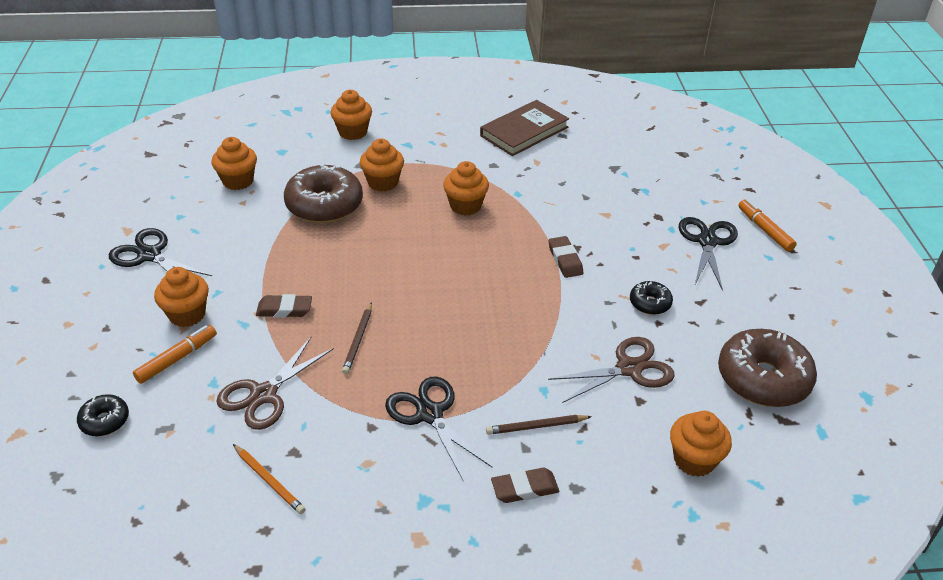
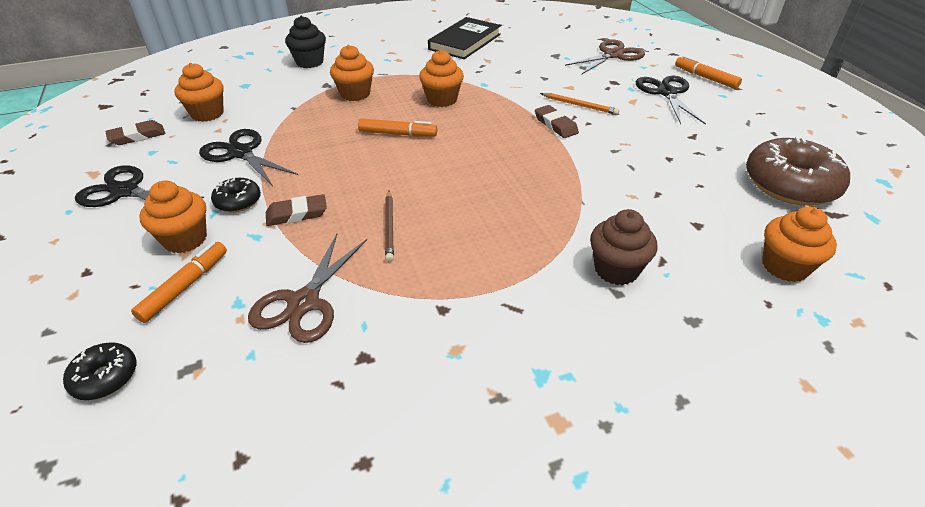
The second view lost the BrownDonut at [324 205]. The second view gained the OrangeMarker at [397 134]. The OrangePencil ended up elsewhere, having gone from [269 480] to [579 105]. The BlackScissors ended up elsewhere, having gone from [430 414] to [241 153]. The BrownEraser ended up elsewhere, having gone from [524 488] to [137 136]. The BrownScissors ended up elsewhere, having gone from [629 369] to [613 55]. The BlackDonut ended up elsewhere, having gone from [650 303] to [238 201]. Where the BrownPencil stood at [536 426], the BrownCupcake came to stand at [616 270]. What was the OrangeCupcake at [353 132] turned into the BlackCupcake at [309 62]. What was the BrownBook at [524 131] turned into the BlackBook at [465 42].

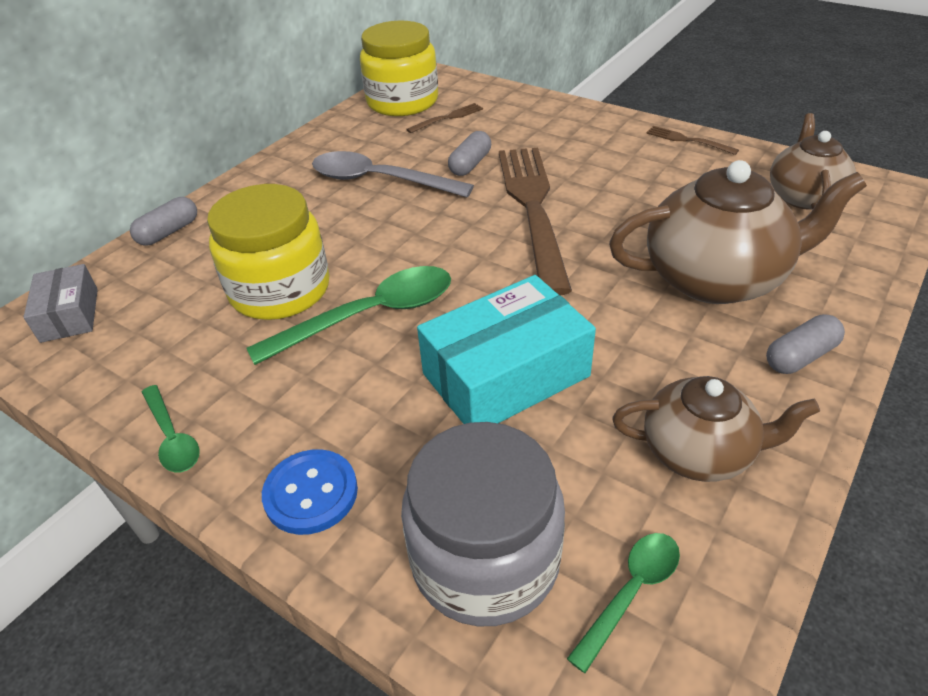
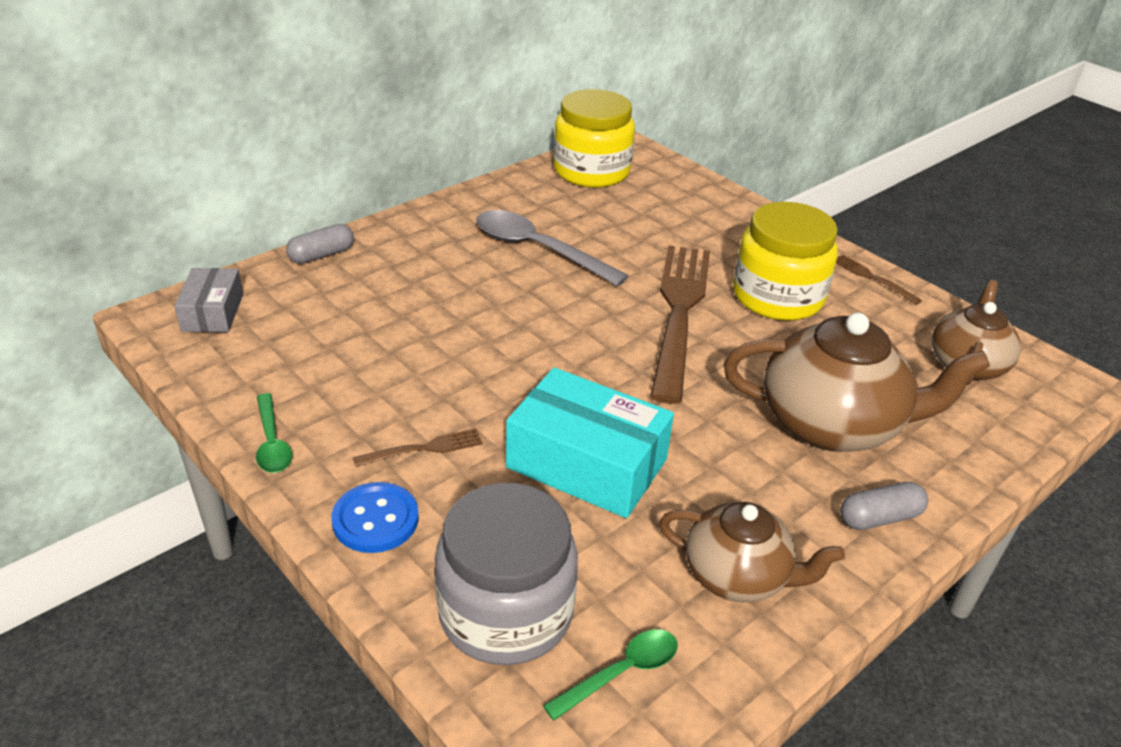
The second view lost the GreenSpoon at [370 315]. The second view lost the GreyCapsule at [470 164]. The YellowJar ended up elsewhere, having gone from [280 290] to [777 297]. The BrownFork ended up elsewhere, having gone from [447 118] to [423 449]. The TurquoiseBox at [505 375] ended up facing another way, 45 degrees clockwise from before.

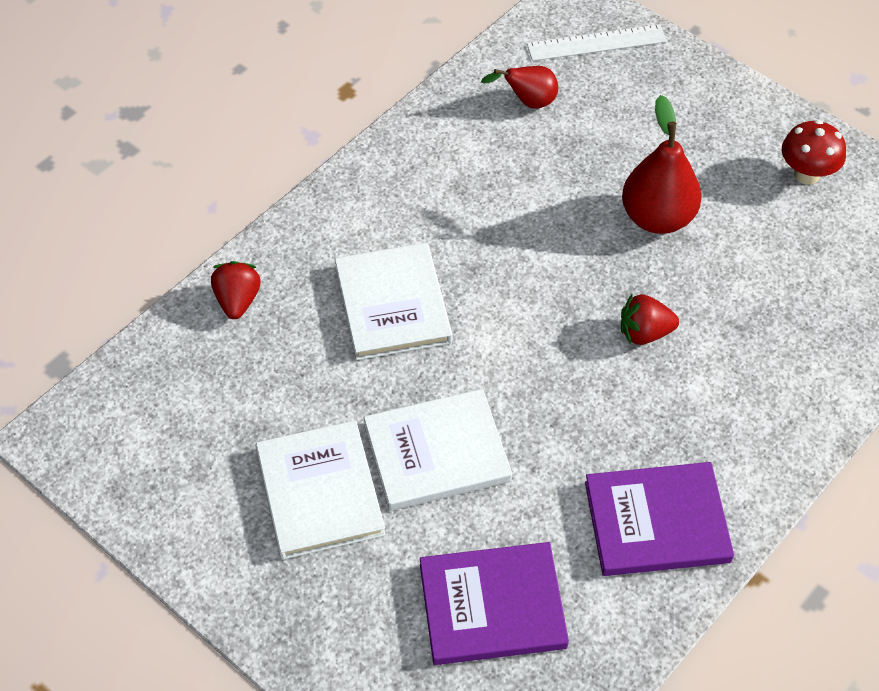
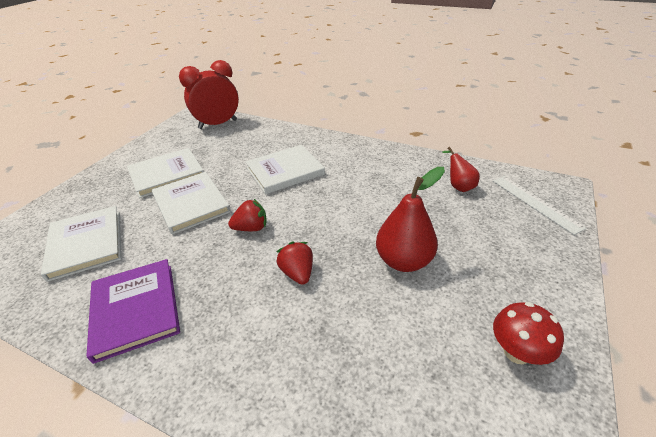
The second view gained the RedClock at [218 124]. The RedStrawberry ended up elsewhere, having gone from [237 300] to [251 228]. What was the PurpleBook at [492 606] turned into the WhiteBook at [86 244].

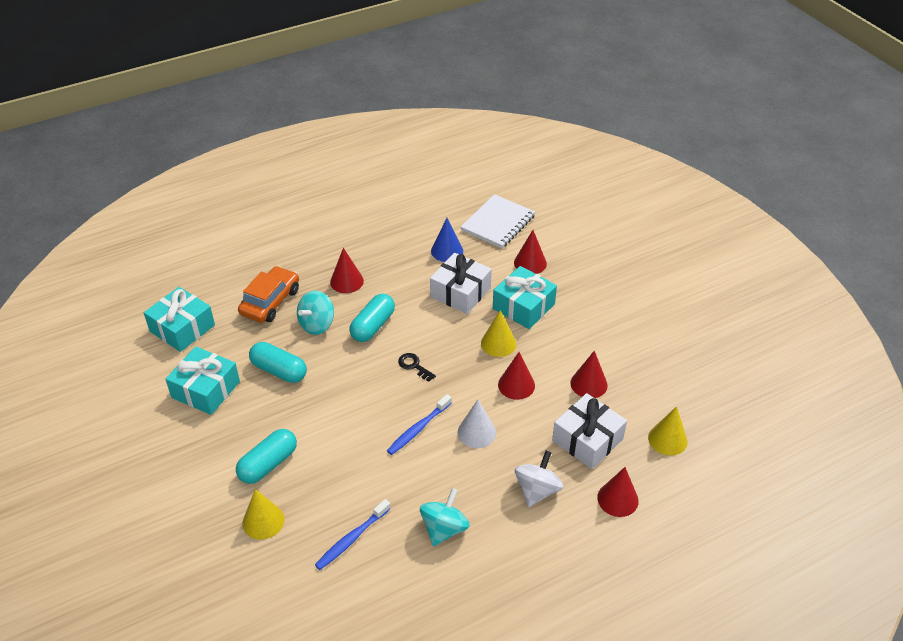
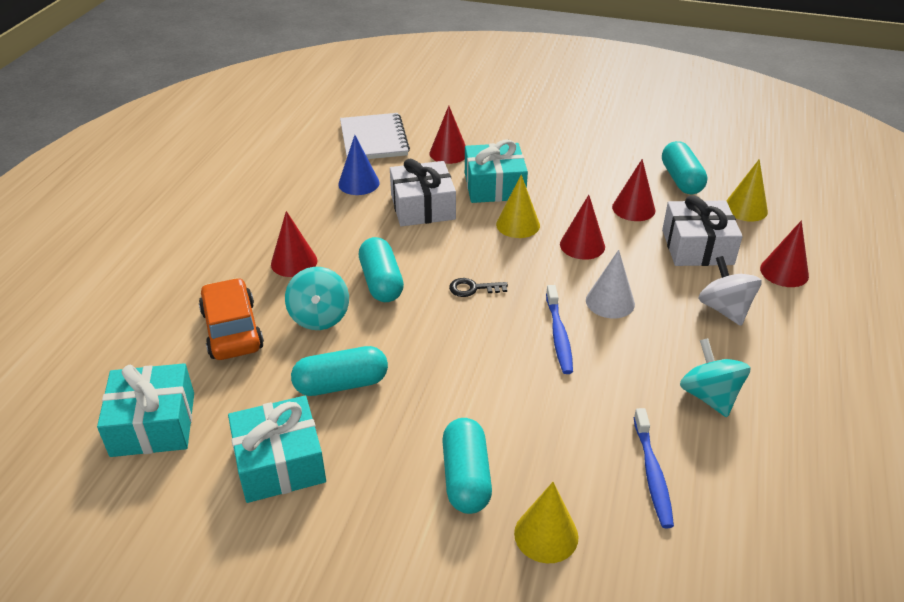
The second view gained the TurquoiseCapsule at [681 180].

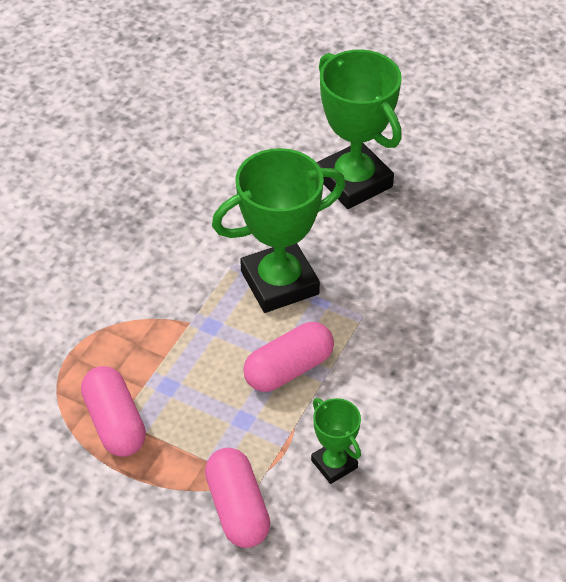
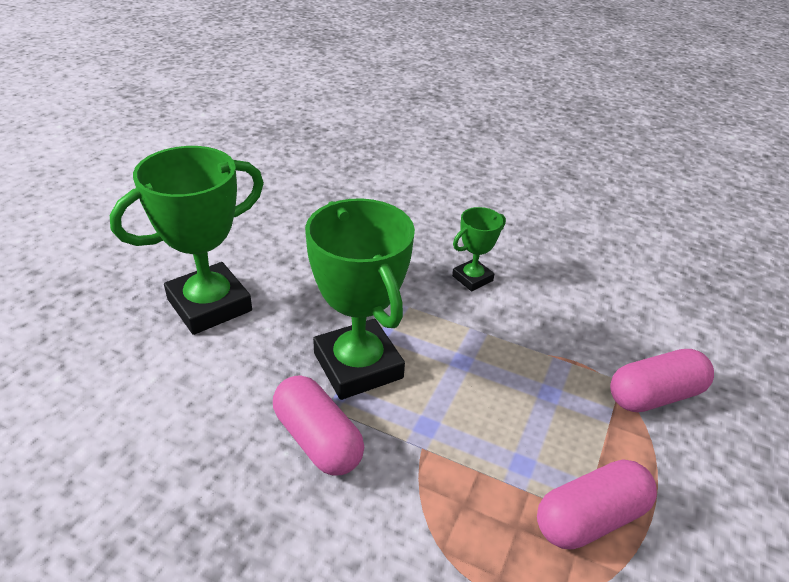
The PinkCapsule ended up elsewhere, having gone from [289 369] to [318 439]. The GreenTrophy ended up elsewhere, having gone from [334 464] to [472 278].

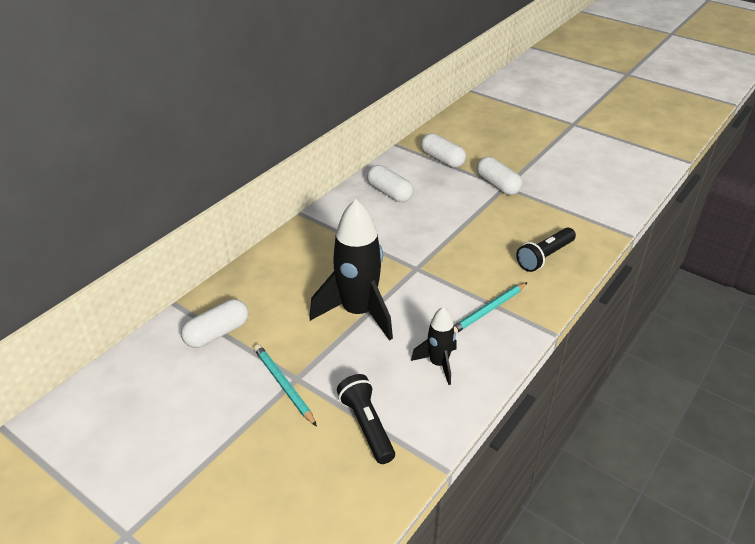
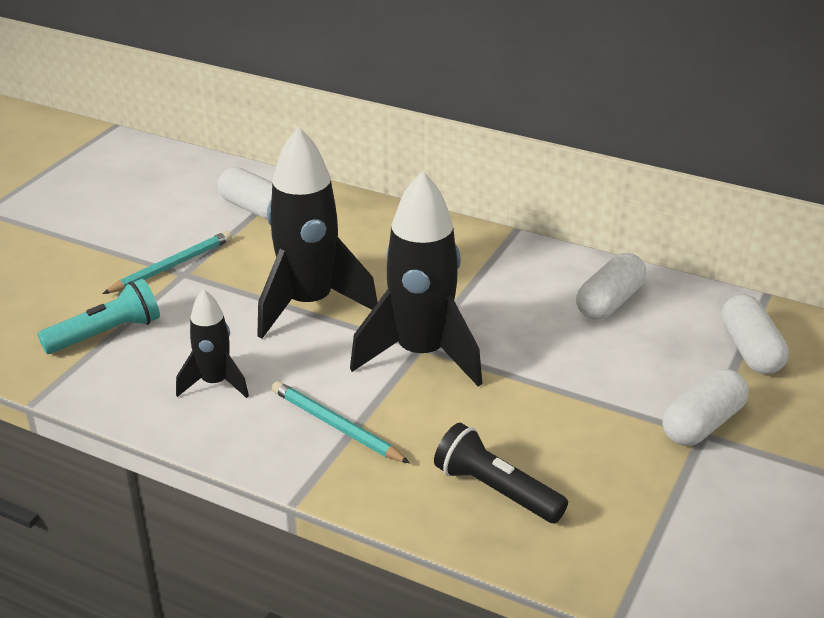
The second view gained the BlackRocket at [421 354]. What was the BlackFlashlight at [367 425] turned into the TurquoiseFlashlight at [106 334]. The WhiteCapsule at [442 159] ended up facing another way, 45 degrees counterclockwise from before.

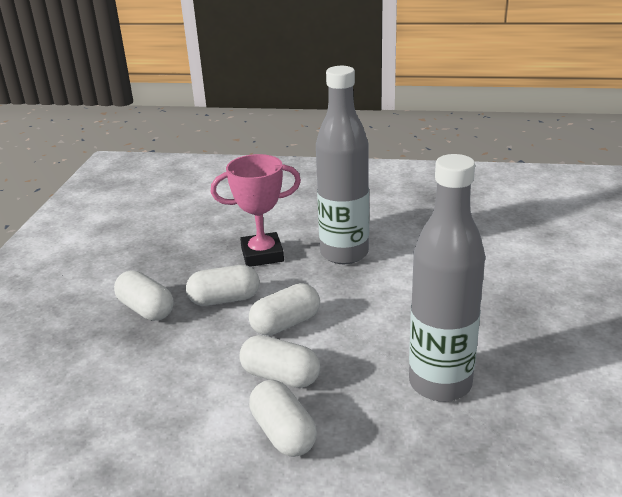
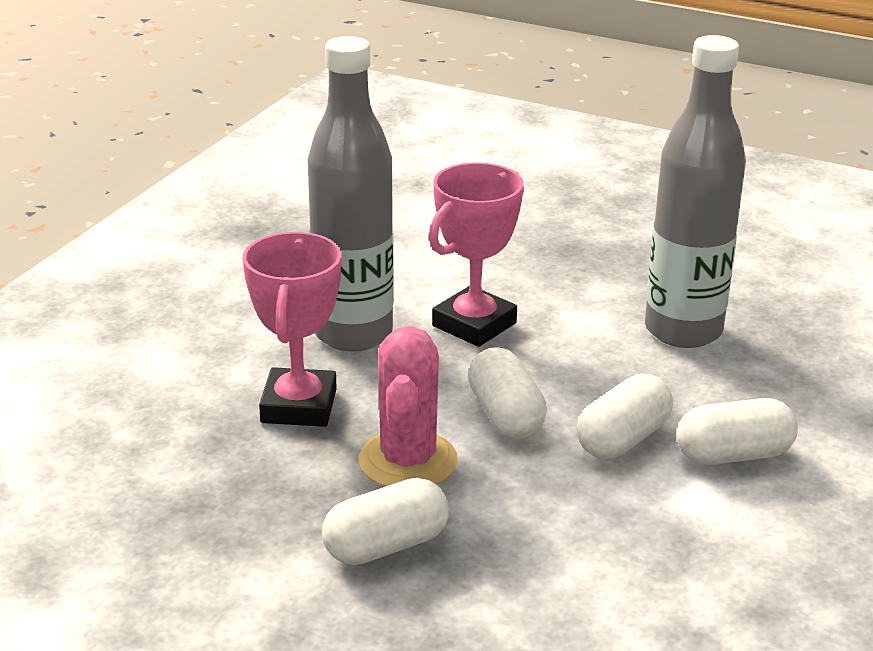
The second view gained the PinkTrophy at [474 324]. Where the WhiteCapsule stood at [224 299], the PinkCactus came to stand at [408 461].

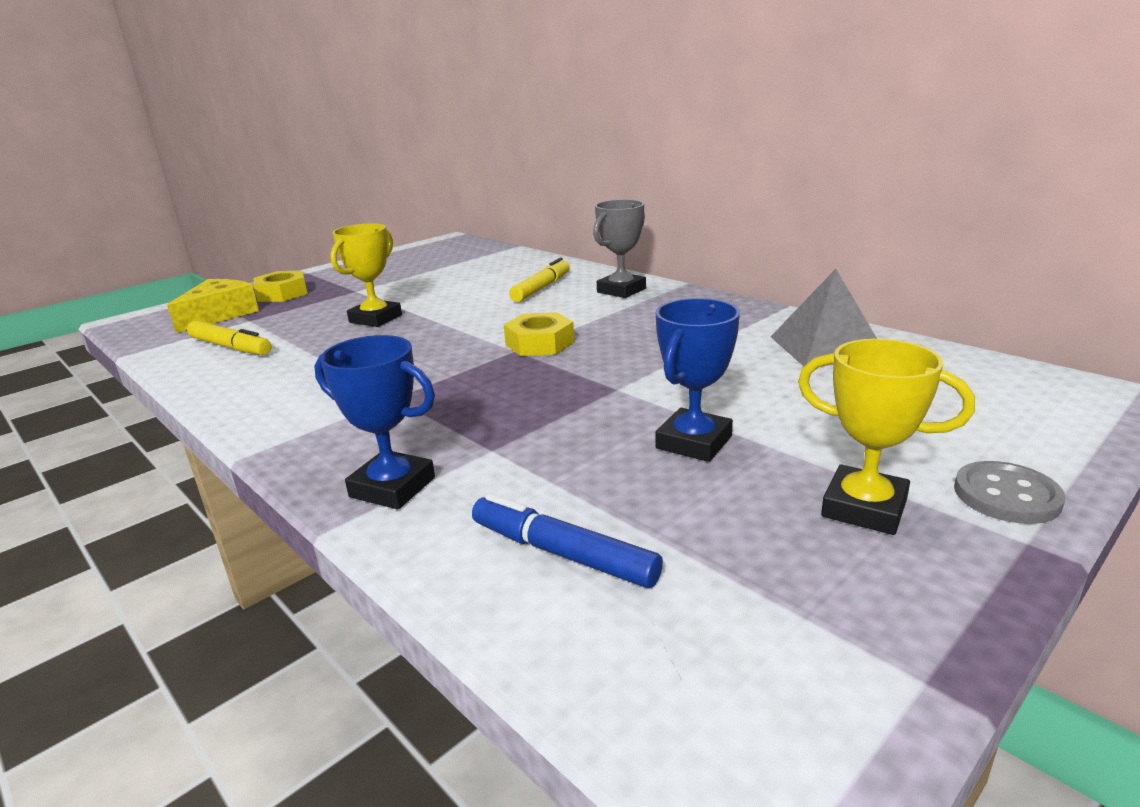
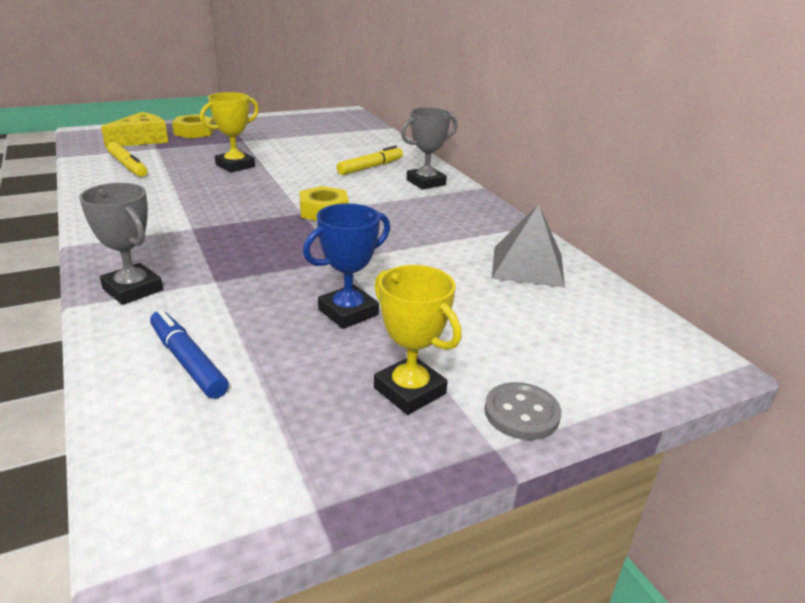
What was the BlueTrophy at [392 487] turned into the GreyTrophy at [132 289].

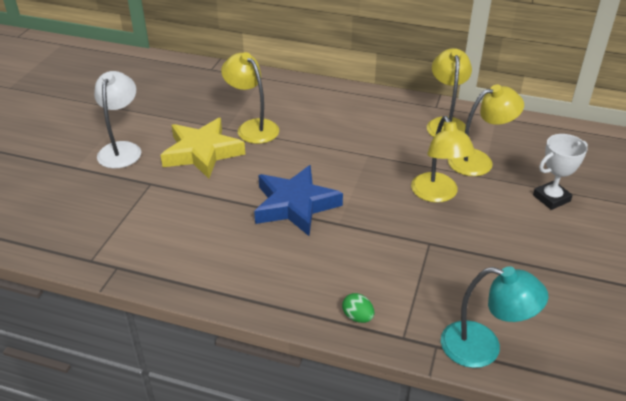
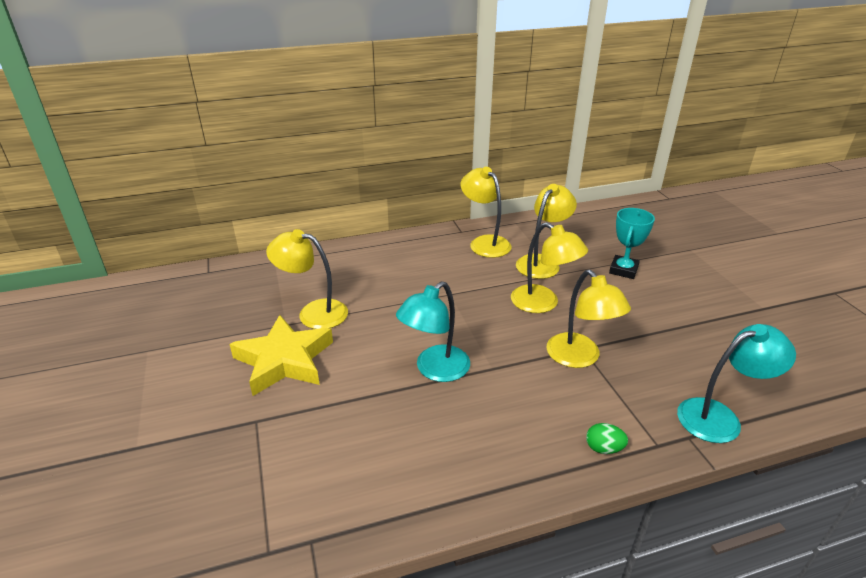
The second view lost the WhiteLamp at [122 149]. The second view gained the YellowLamp at [579 358]. Where the BlueStar stood at [295 205], the TurquoiseLamp came to stand at [435 370]. What was the WhiteTrophy at [551 198] turned into the TurquoiseTrophy at [623 270].

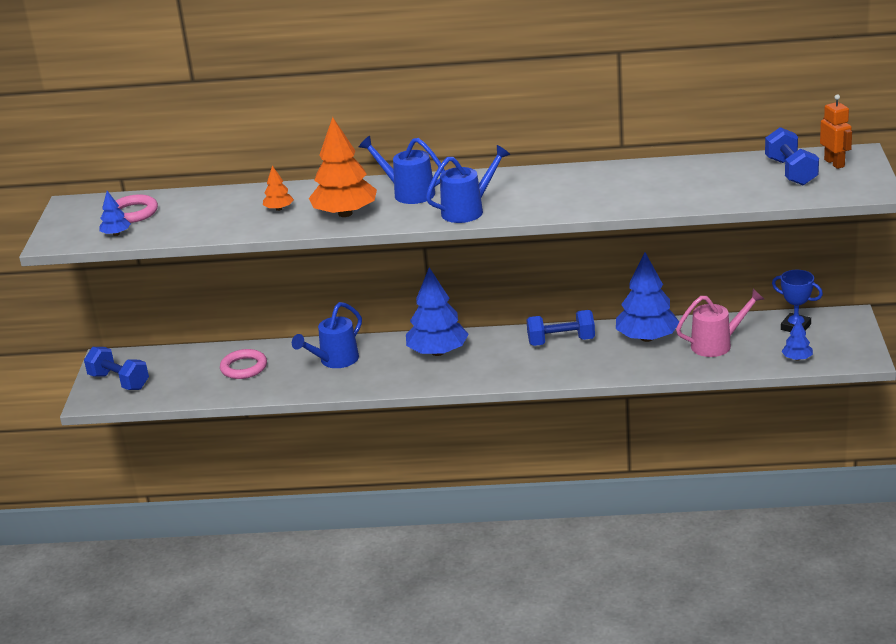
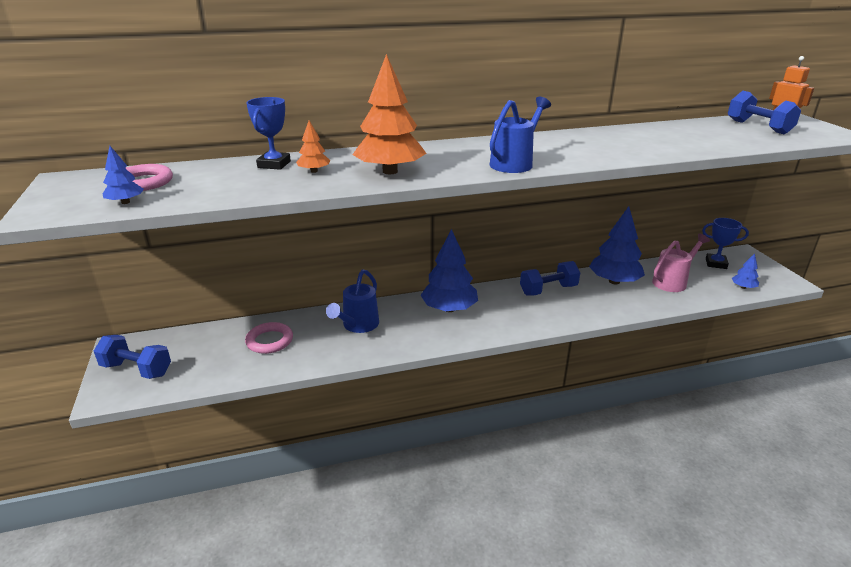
The second view lost the BlueWateringCan at [408 193]. The second view gained the BlueTrophy at [274 164].

